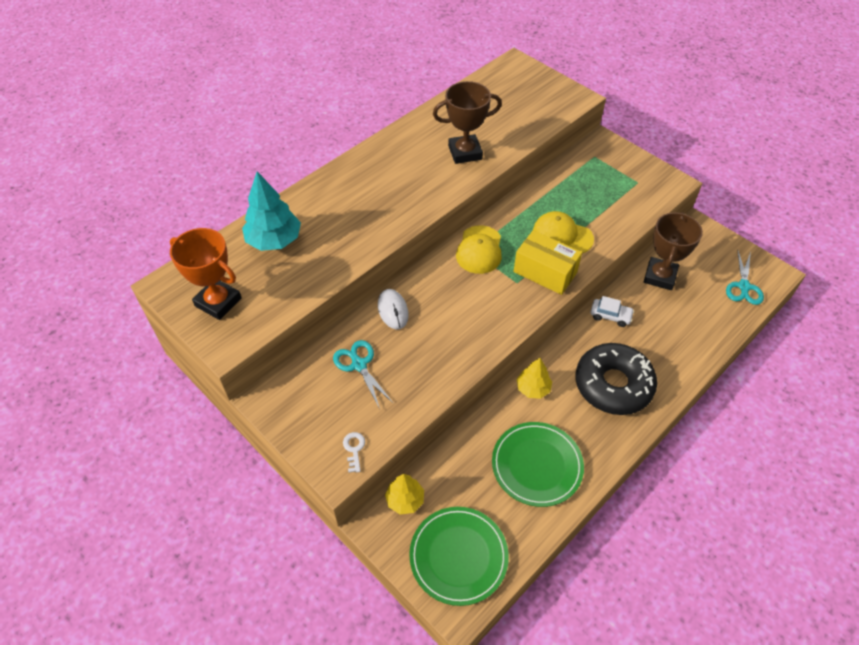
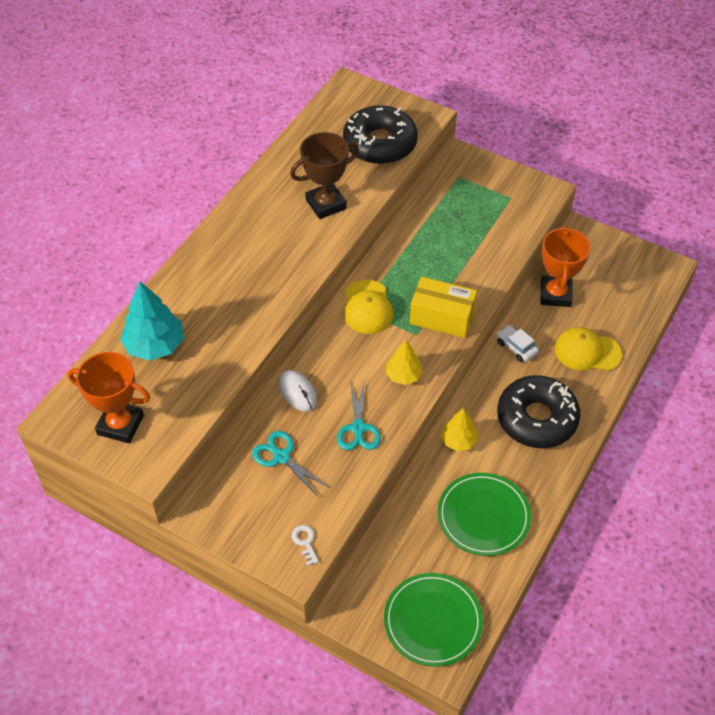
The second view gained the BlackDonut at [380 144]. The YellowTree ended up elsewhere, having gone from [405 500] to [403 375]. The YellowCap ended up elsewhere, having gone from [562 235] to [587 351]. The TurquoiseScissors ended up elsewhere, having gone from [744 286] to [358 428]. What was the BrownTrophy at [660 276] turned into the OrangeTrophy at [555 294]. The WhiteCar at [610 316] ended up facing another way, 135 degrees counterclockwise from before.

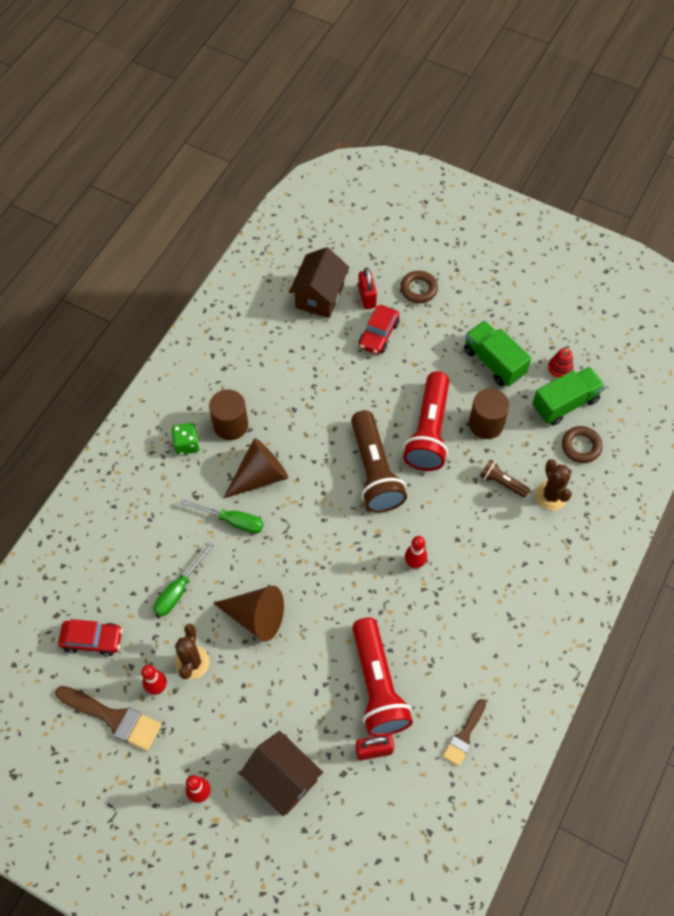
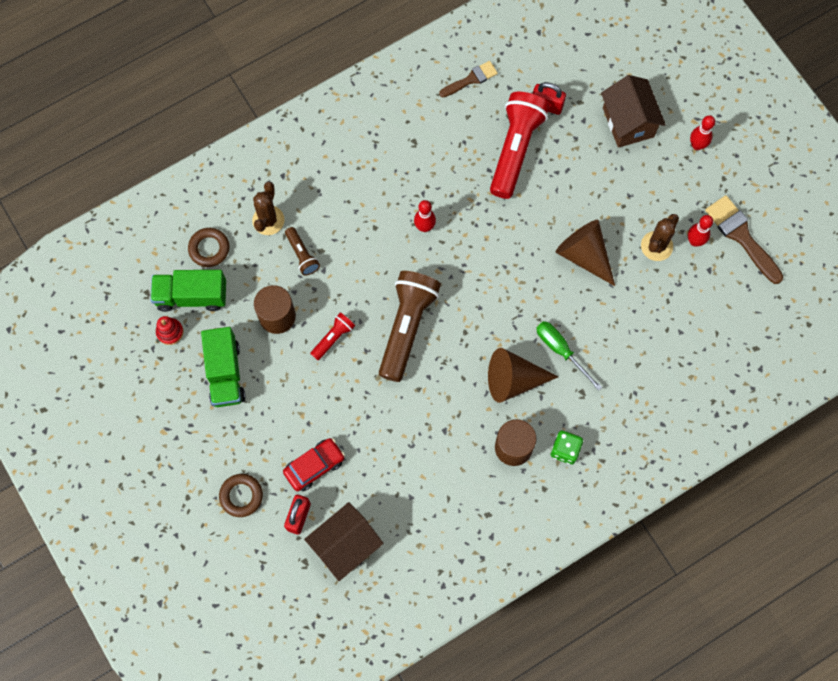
The second view lost the RedCar at [92 639]. The second view lost the GreenScrewdriver at [179 590]. The size of the RedFlashlight at [429 431] changed by a factor of 0.48.

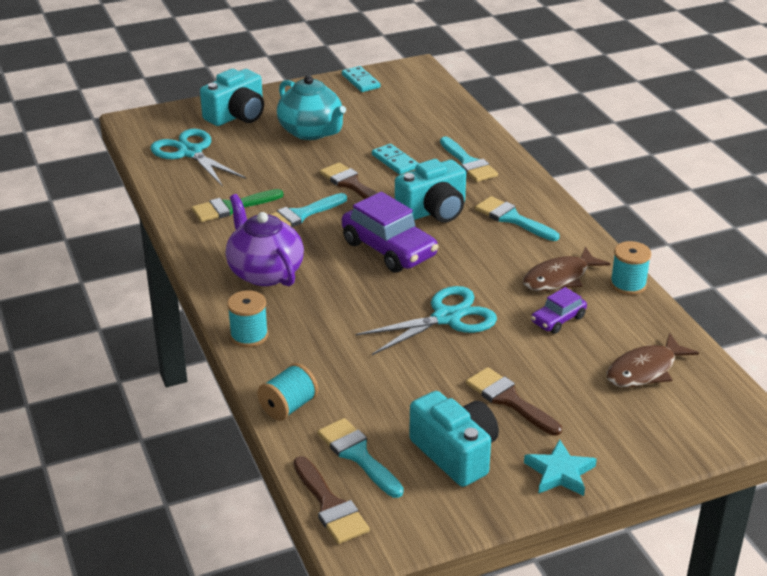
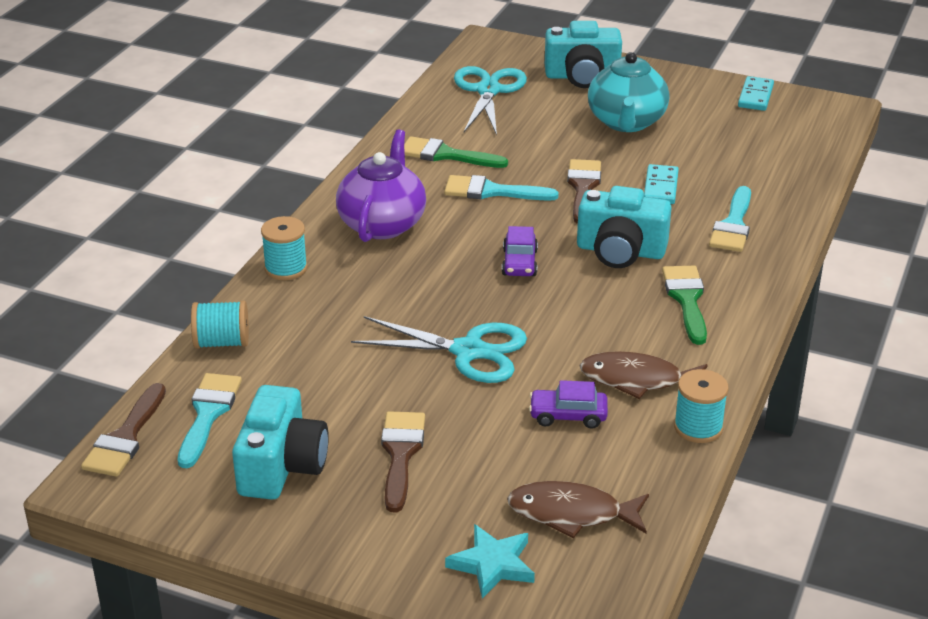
The TurquoiseStar ended up elsewhere, having gone from [560 473] to [492 564]. What was the TurquoiseBrush at [512 219] turned into the GreenBrush at [686 299]. The size of the PurpleCar at [389 249] changed by a factor of 0.53.

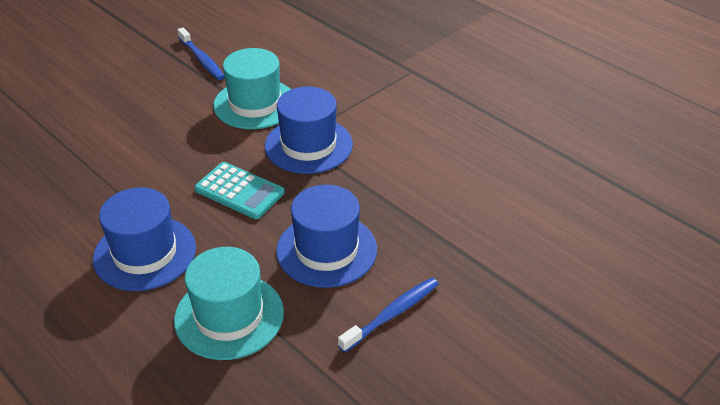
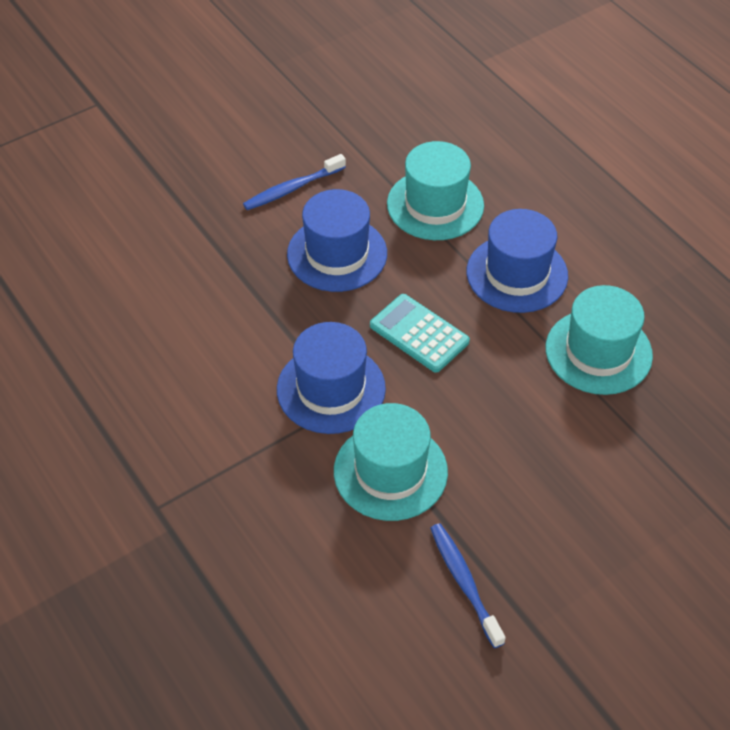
The second view gained the TurquoiseHat at [598 352].

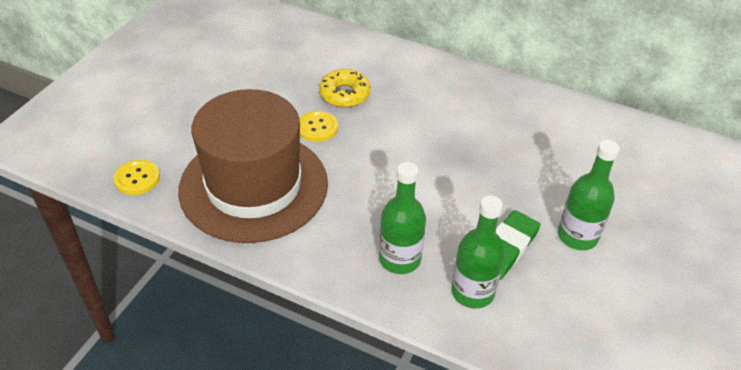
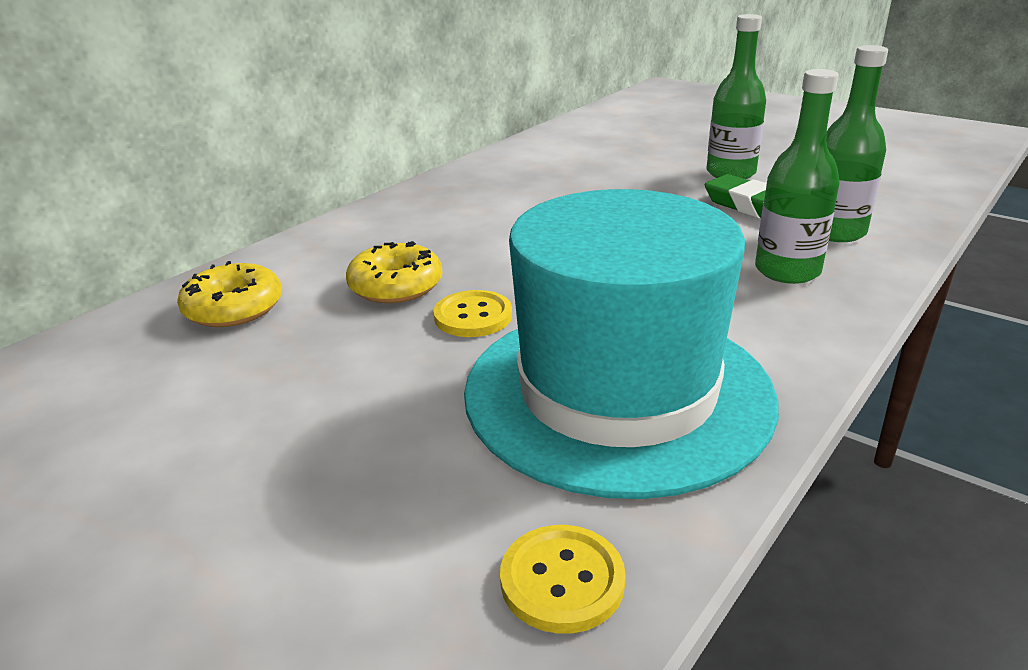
The second view gained the YellowDonut at [234 308]. What was the BrownHat at [253 186] turned into the TurquoiseHat at [617 392].

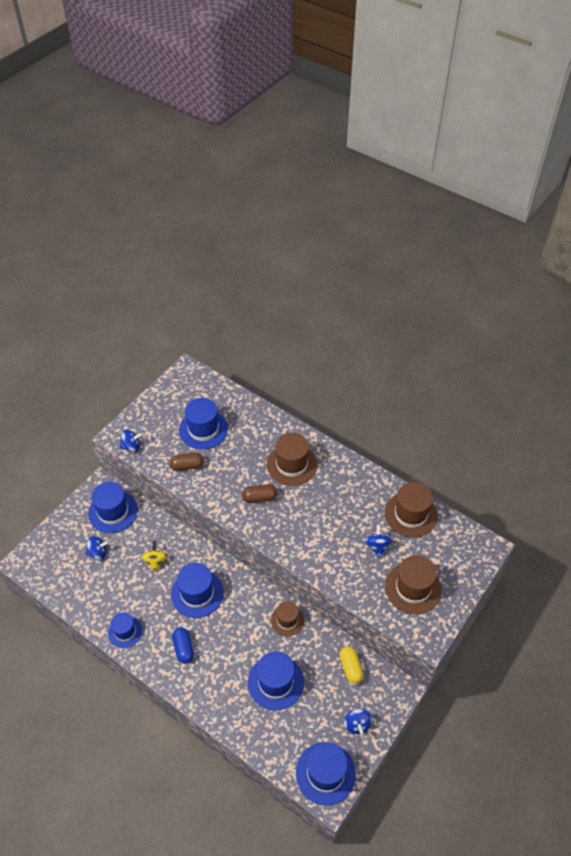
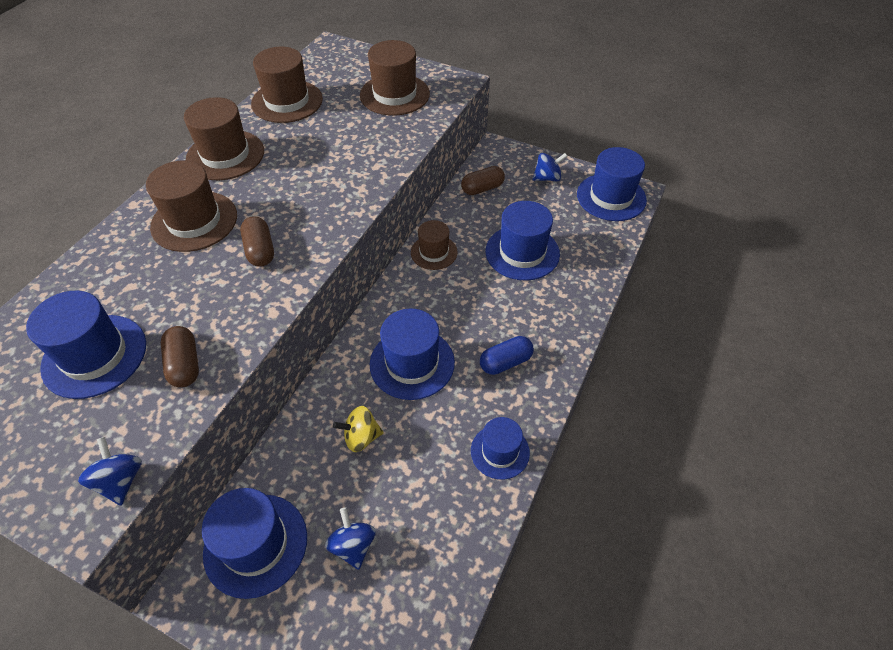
The second view lost the BlueSpinningTop at [377 546]. The second view gained the BrownHat at [225 155]. What was the YellowCapsule at [350 668] turned into the BrownCapsule at [482 188].

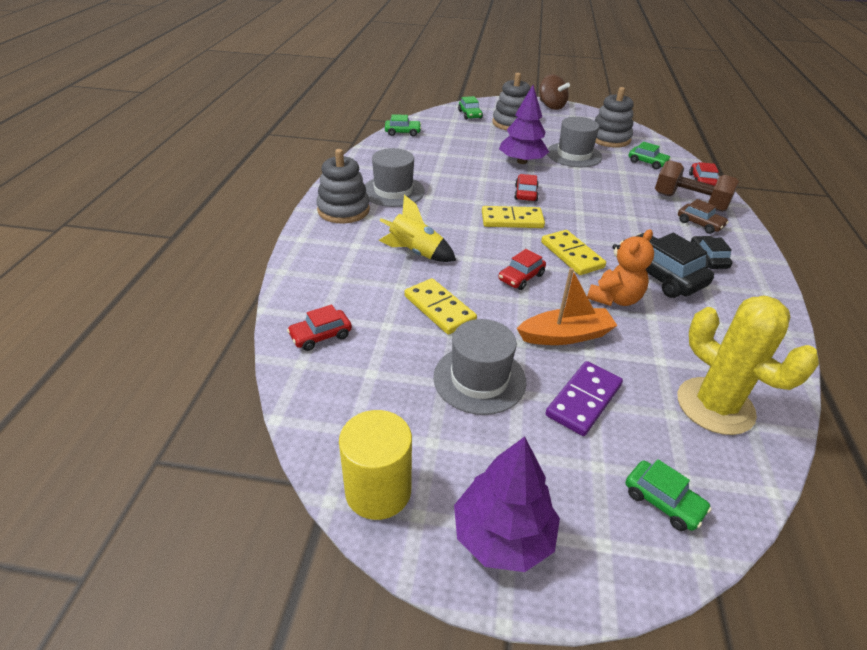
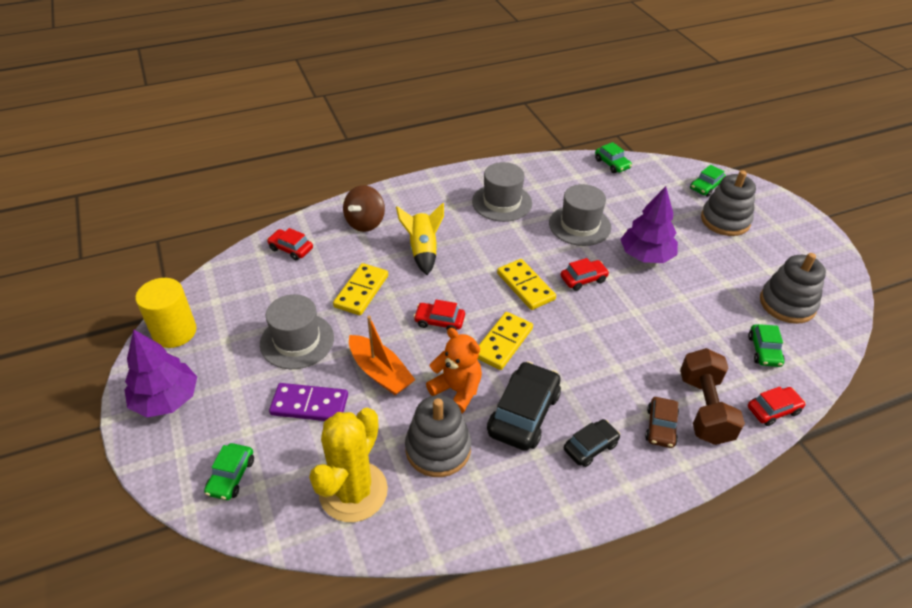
The GreyStackingToy ended up elsewhere, having gone from [343 210] to [438 449]. The BrownSpinningTop ended up elsewhere, having gone from [551 106] to [365 223]. The GreyHat ended up elsewhere, having gone from [574 155] to [579 225]. The OrangeTeddyBear at [615 299] ended up facing another way, 150 degrees counterclockwise from before.

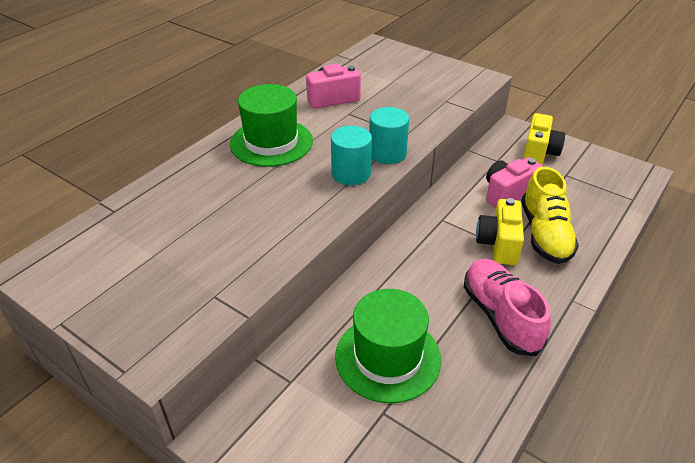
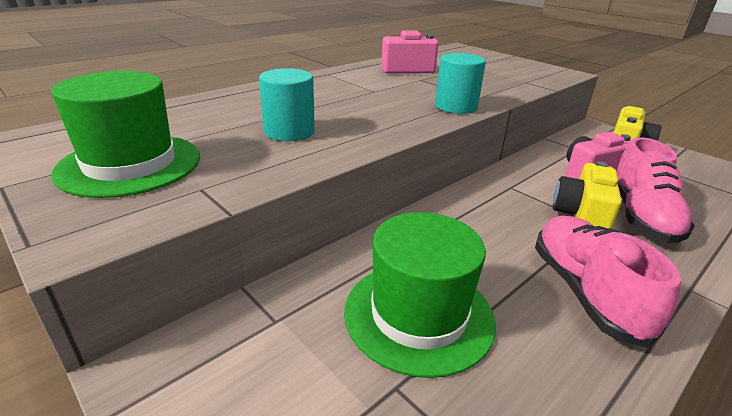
The GreenHat ended up elsewhere, having gone from [271 142] to [130 164]. The TurquoiseCylinder ended up elsewhere, having gone from [351 173] to [289 132]. What was the YellowShoe at [544 234] turned into the PinkShoe at [641 216].

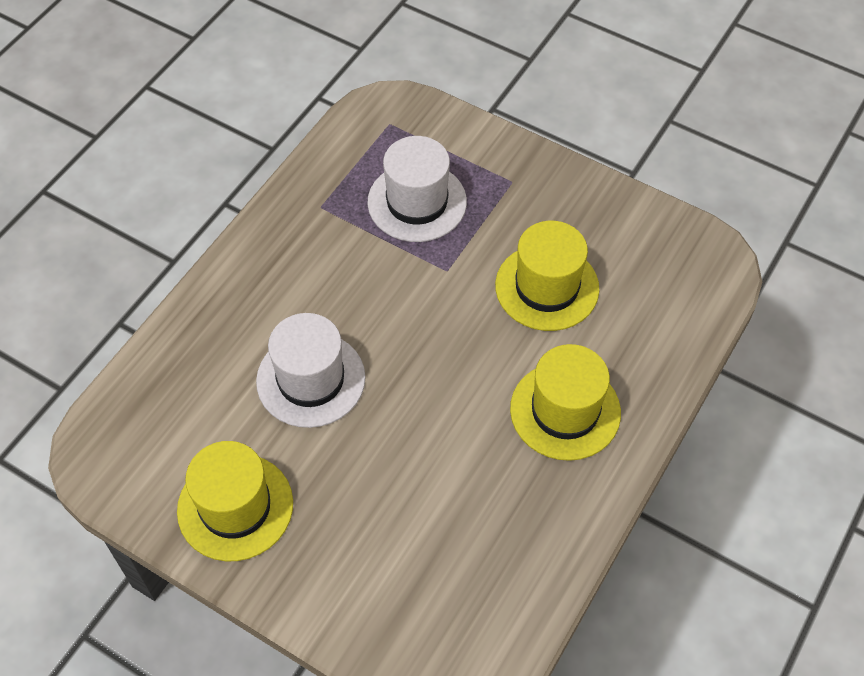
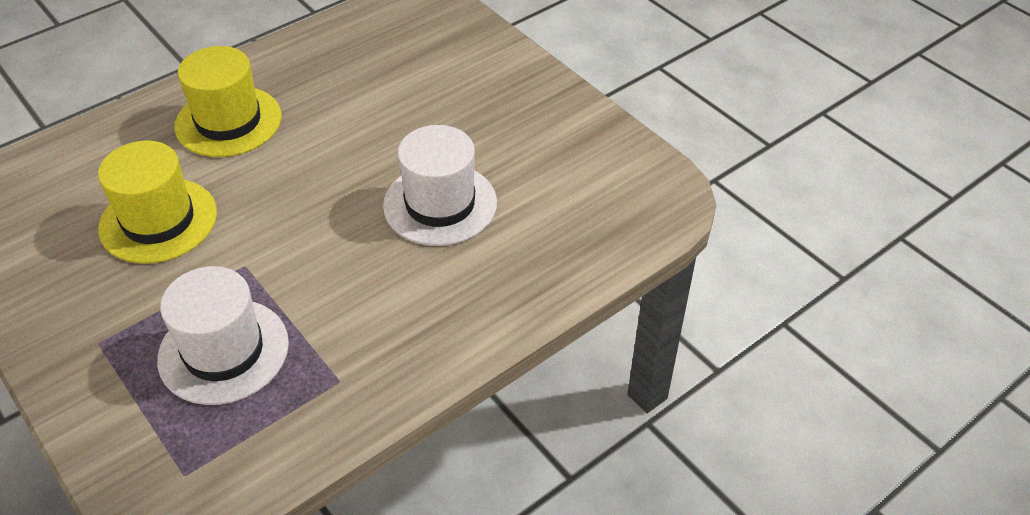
The second view lost the YellowHat at [235 507].

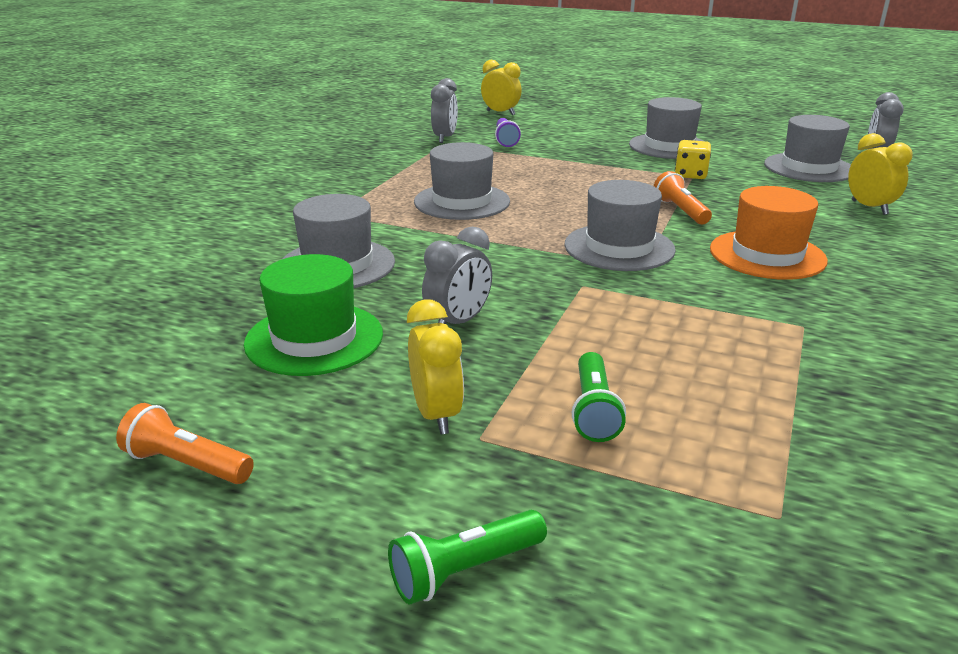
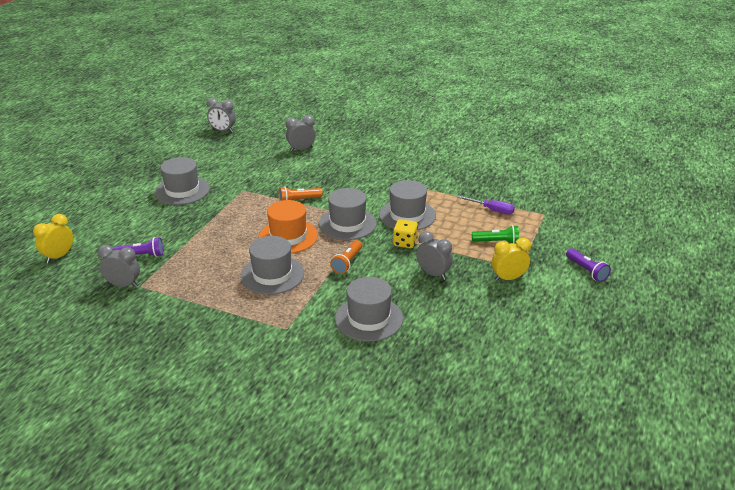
The second view lost the GreenHat at [314 338]. The second view gained the PurpleScrewdriver at [492 210]. The OrangeFlashlight ended up elsewhere, having gone from [187 464] to [347 262]. The YellowDice ended up elsewhere, having gone from [690 175] to [405 242]. The OrangeHat ended up elsewhere, having gone from [767 255] to [288 236]. The GreyHat ended up elsewhere, having gone from [809 168] to [407 215]. What was the GreenFlashlight at [465 570] turned into the PurpleFlashlight at [586 271]. What was the YellowClock at [869 207] turned into the GreyClock at [301 149].

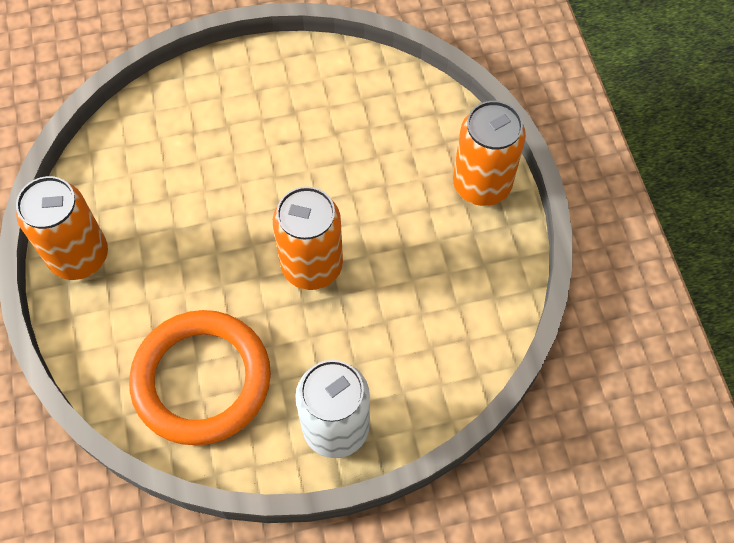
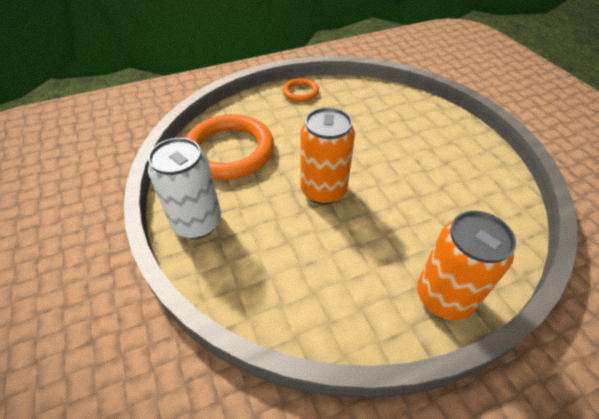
Where the OrangeCan stood at [79 256], the OrangeRing came to stand at [300 92].

